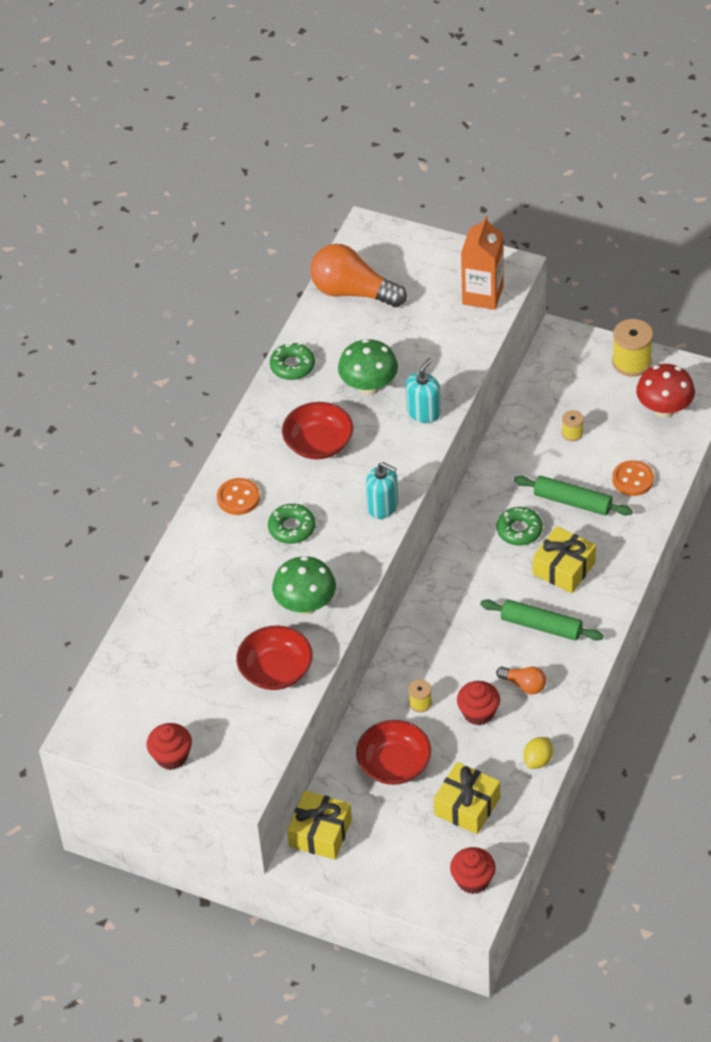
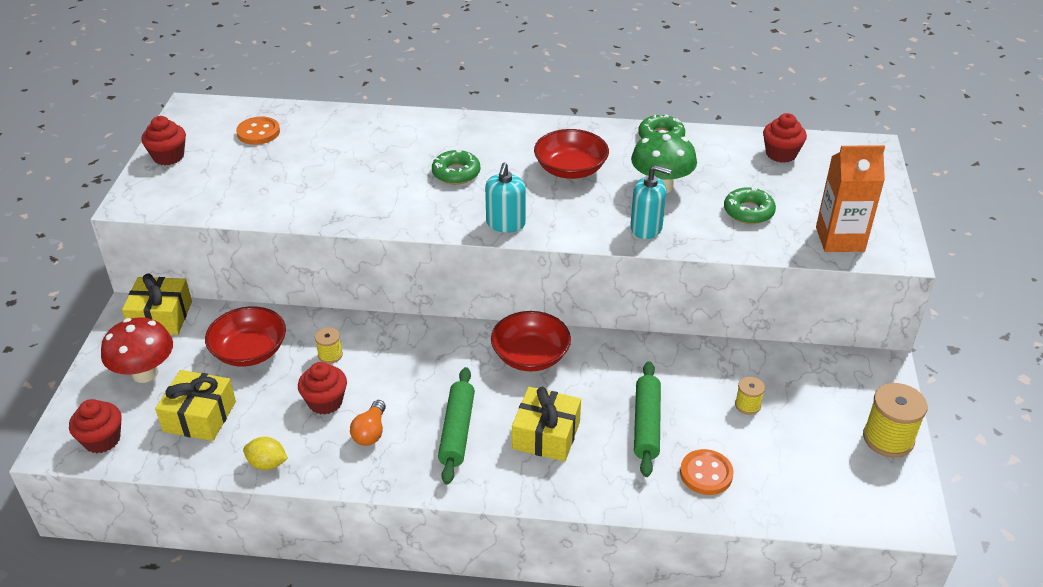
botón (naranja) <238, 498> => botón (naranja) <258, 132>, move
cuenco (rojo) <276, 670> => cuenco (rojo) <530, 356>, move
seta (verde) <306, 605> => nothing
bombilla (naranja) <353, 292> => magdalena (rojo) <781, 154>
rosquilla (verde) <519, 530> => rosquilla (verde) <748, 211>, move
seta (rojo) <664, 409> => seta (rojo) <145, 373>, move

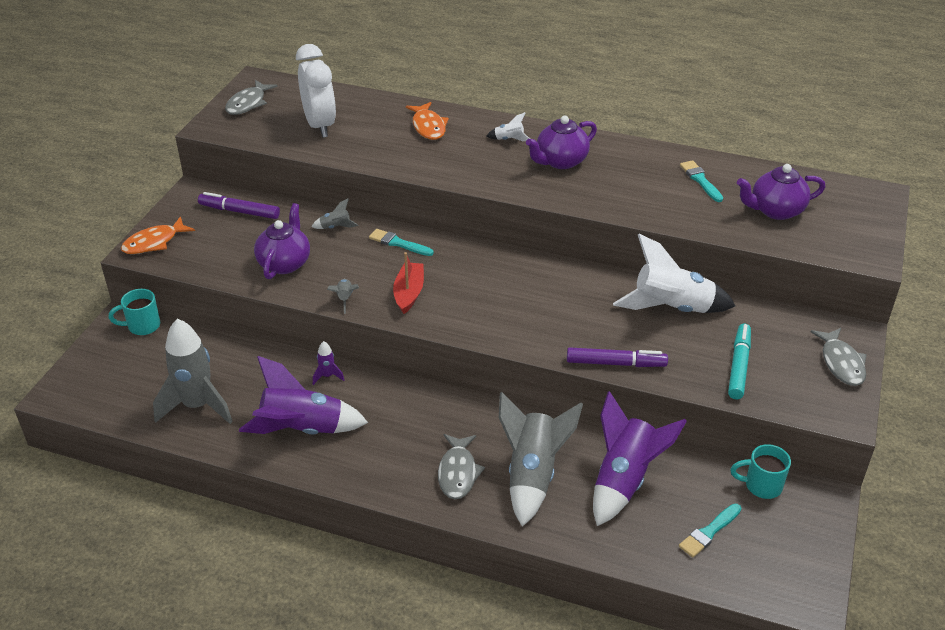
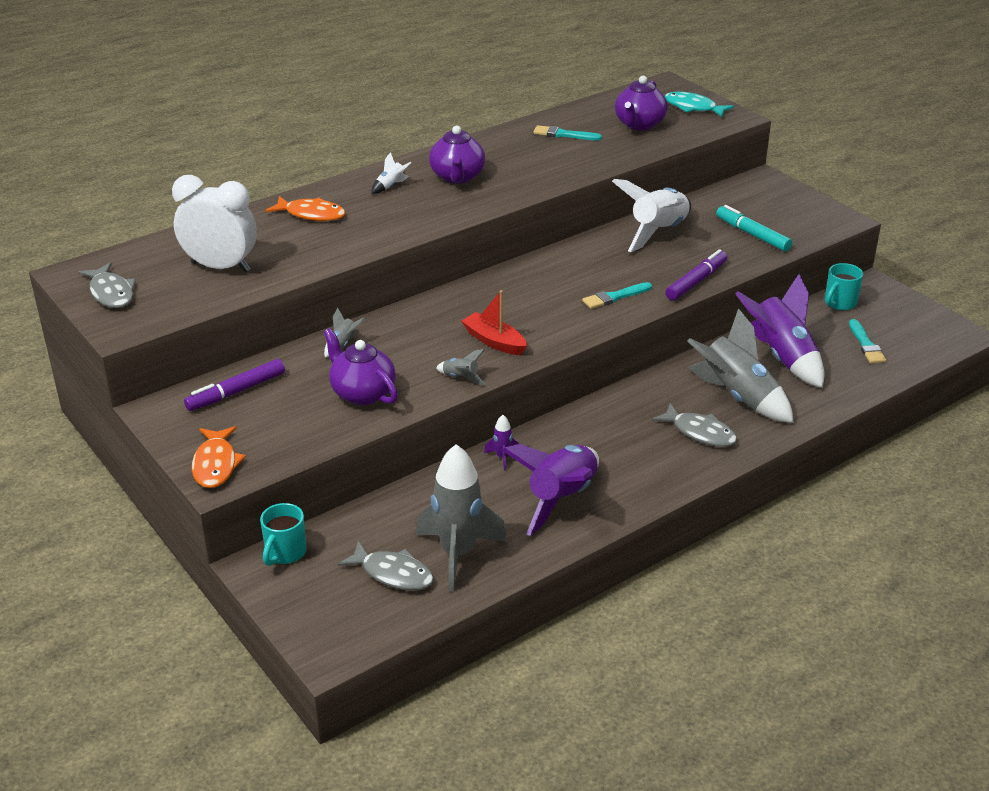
pincel (turquesa) <398, 243> => pincel (turquesa) <615, 297>, move
pez (gris) <841, 363> => pez (gris) <393, 574>, move
nothing => pez (turquesa) <693, 108>

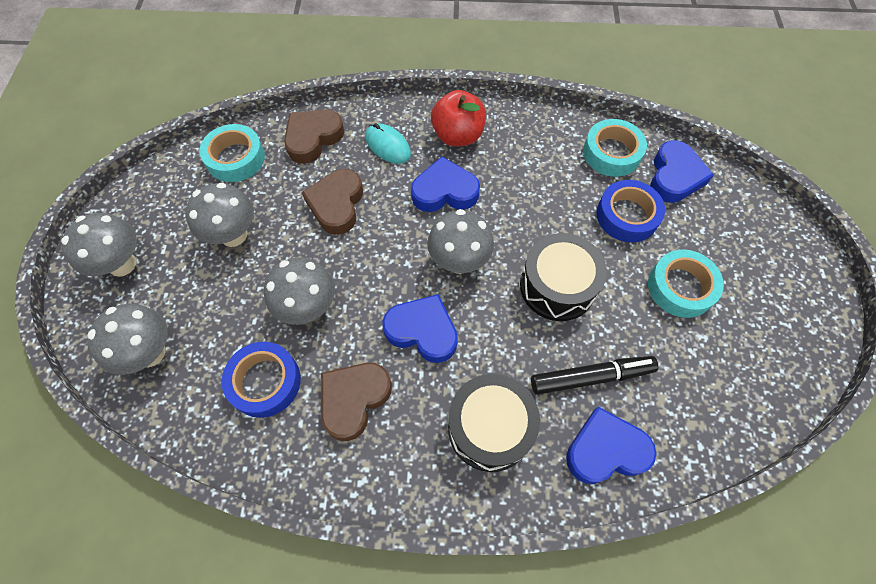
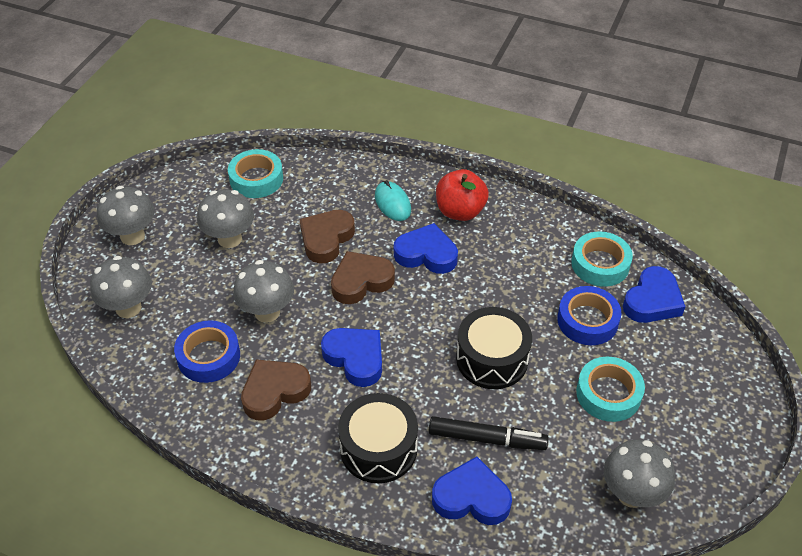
corazón (marrón) <313, 138> => corazón (marrón) <361, 281>, move
seta (gris) <459, 261> => seta (gris) <631, 494>, move

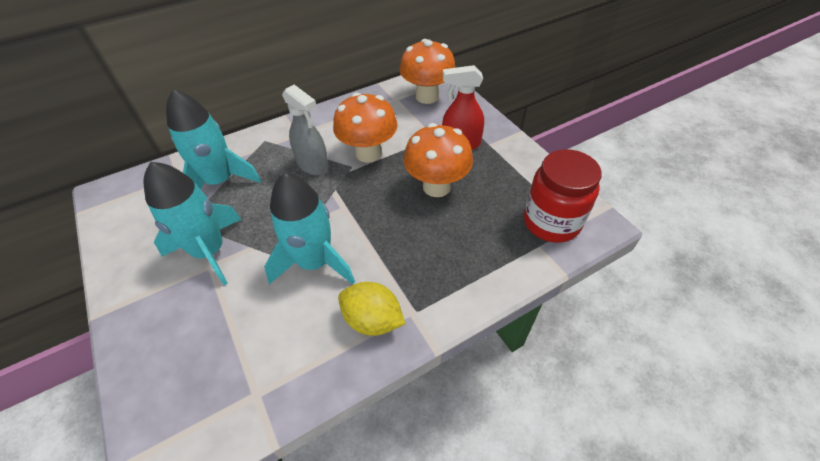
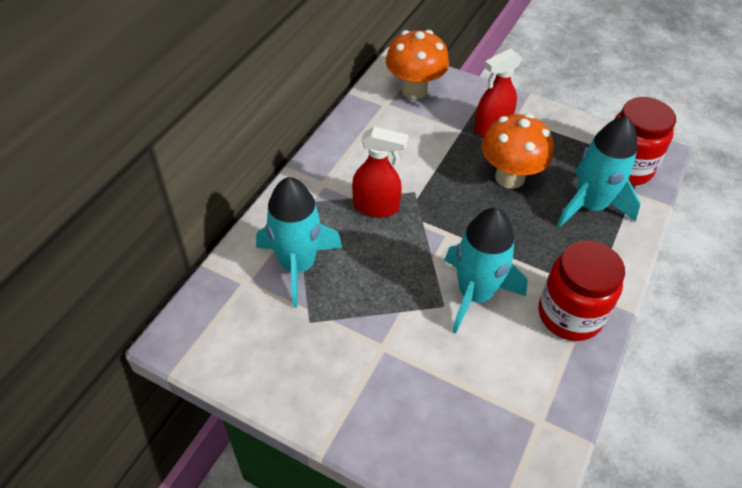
cohete (turquesa) <209, 251> => cohete (turquesa) <589, 206>, move
pulverizador (gris) <313, 165> => pulverizador (rojo) <376, 207>
seta (naranja) <368, 153> => nothing
limón (amarillo) <372, 320> => tarro (rojo) <569, 315>

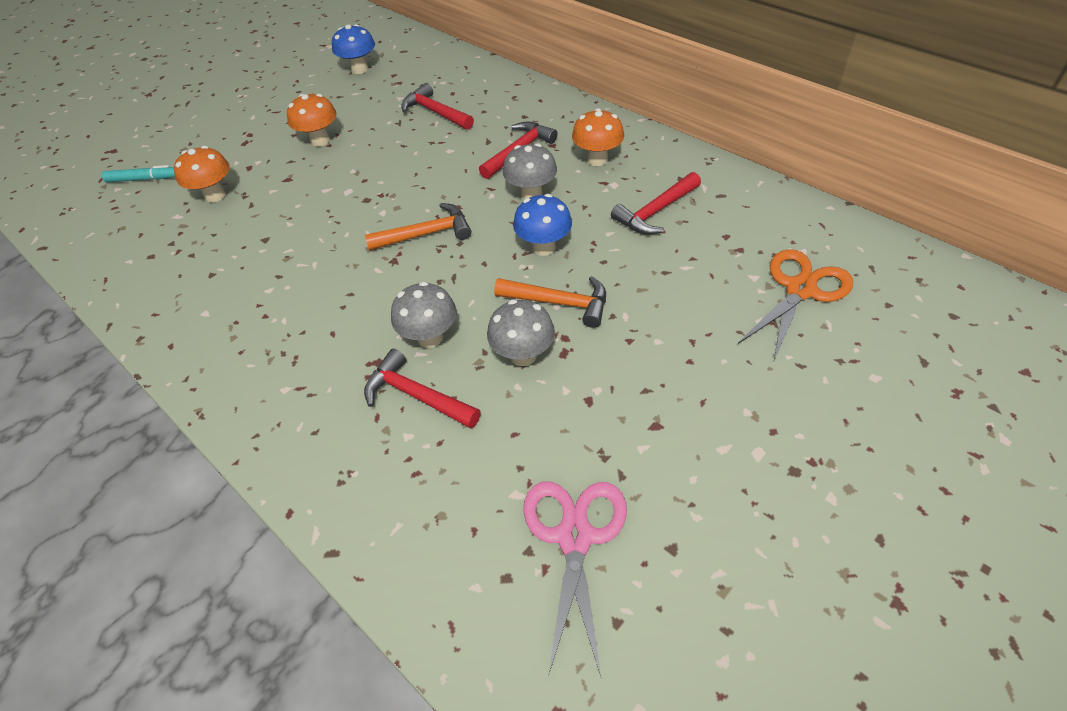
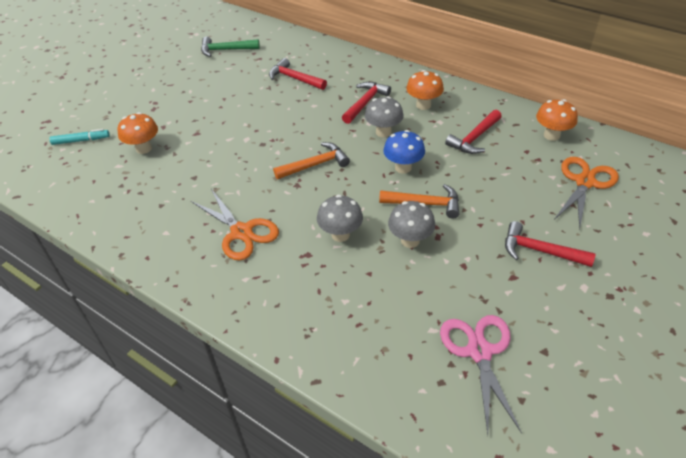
seta (naranja) <320, 140> => seta (naranja) <551, 135>, move
seta (azul) <359, 69> => martillo (verde) <226, 50>
martillo (rojo) <417, 395> => martillo (rojo) <540, 251>, move
nothing => tijeras (naranja) <241, 232>

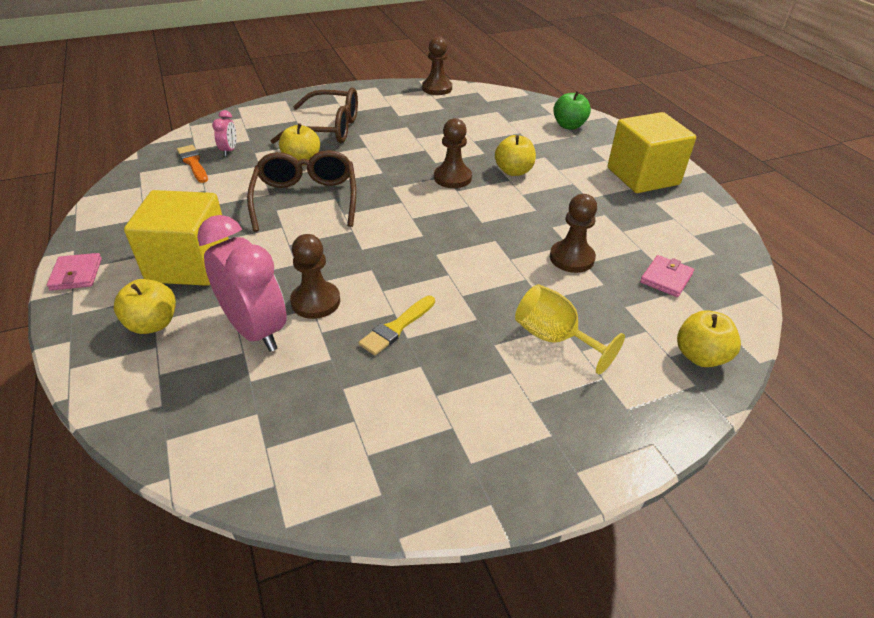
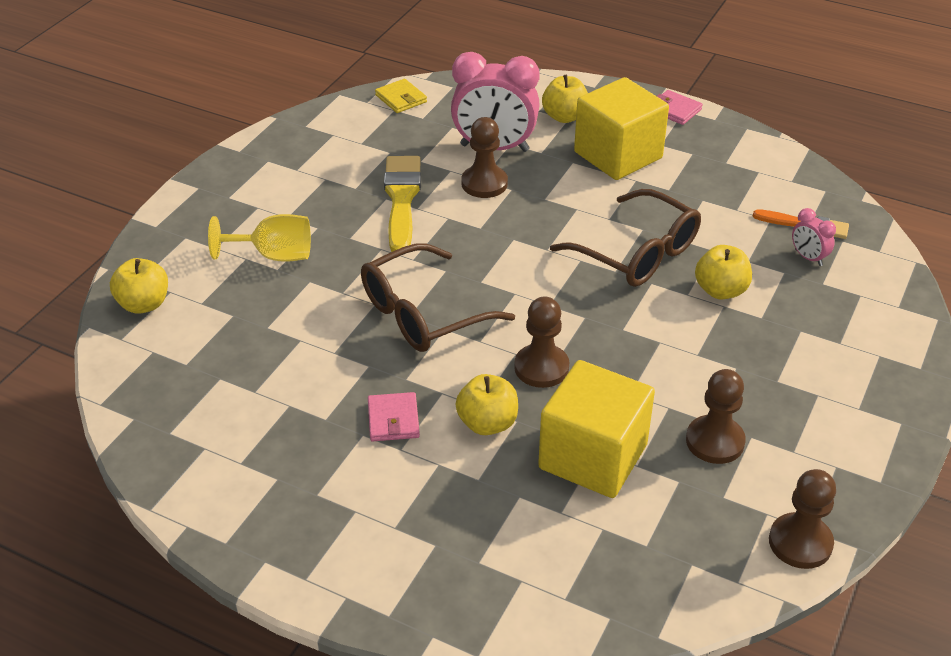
gafas (marrón) <327, 129> => gafas (marrón) <424, 313>, move
pincel (amarillo) <396, 327> => pincel (amarillo) <401, 199>, x1.64
peón (marrón) <571, 258> => peón (marrón) <715, 441>, move
manzana (verde) <569, 126> => nothing
cubo (amarillo) <643, 176> => cubo (amarillo) <593, 456>, move
cartera (rosa) <666, 278> => cartera (rosa) <393, 420>, move
nothing => cartera (amarillo) <401, 98>

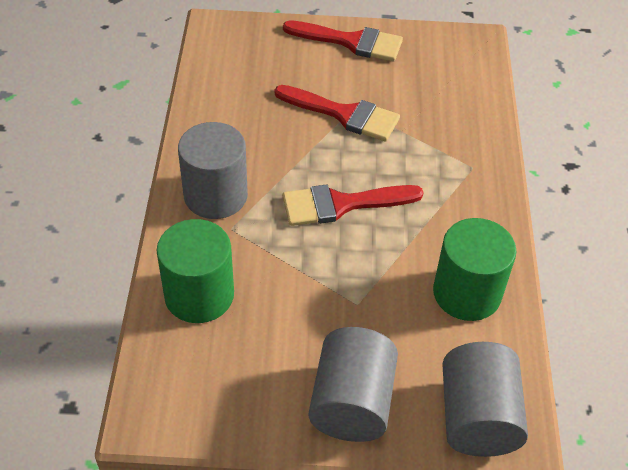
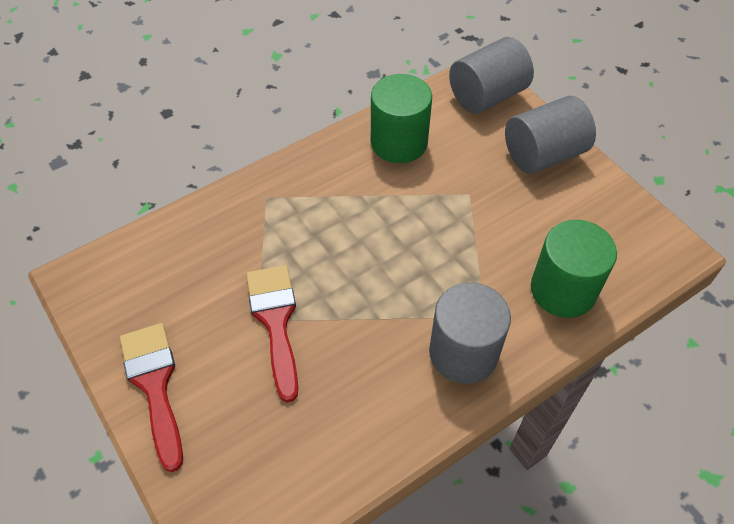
pincel (rojo) <342, 204> => nothing

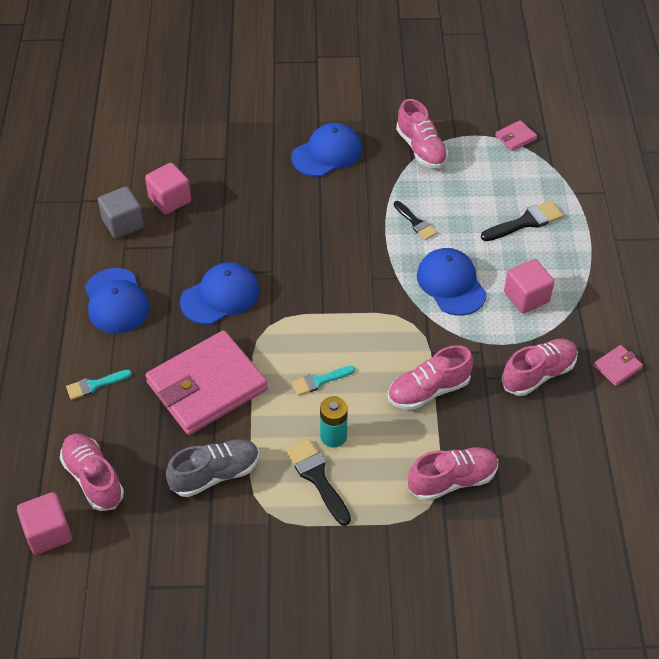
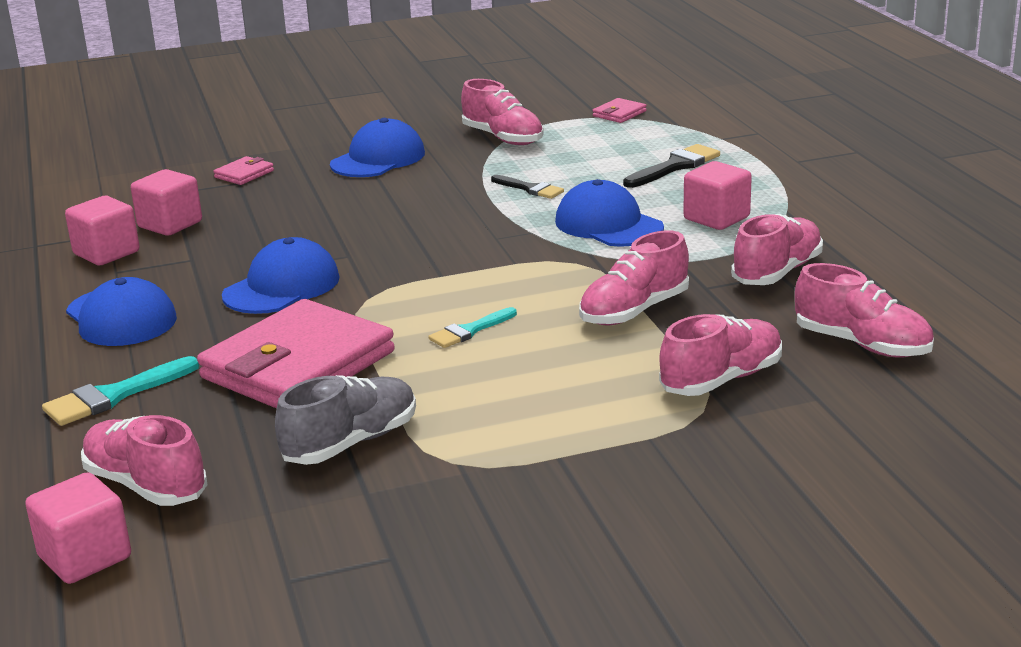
pincel (turquesa) <95, 385> => pincel (turquesa) <114, 396>, x1.50
cubo (gris) <123, 224> => cubo (rosa) <106, 253>
pincel (negro) <317, 477> => nothing
pila (turquesa) <333, 436> => nothing
cartera (rosa) <617, 367> => cartera (rosa) <244, 174>, move
nothing => zapato (rosa) <862, 344>

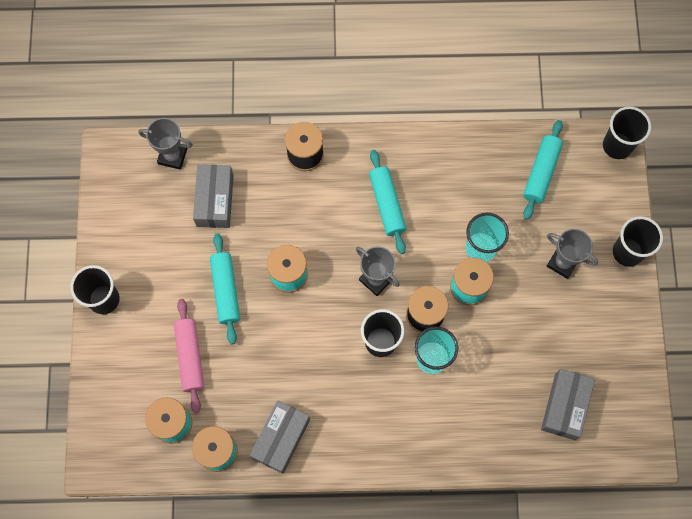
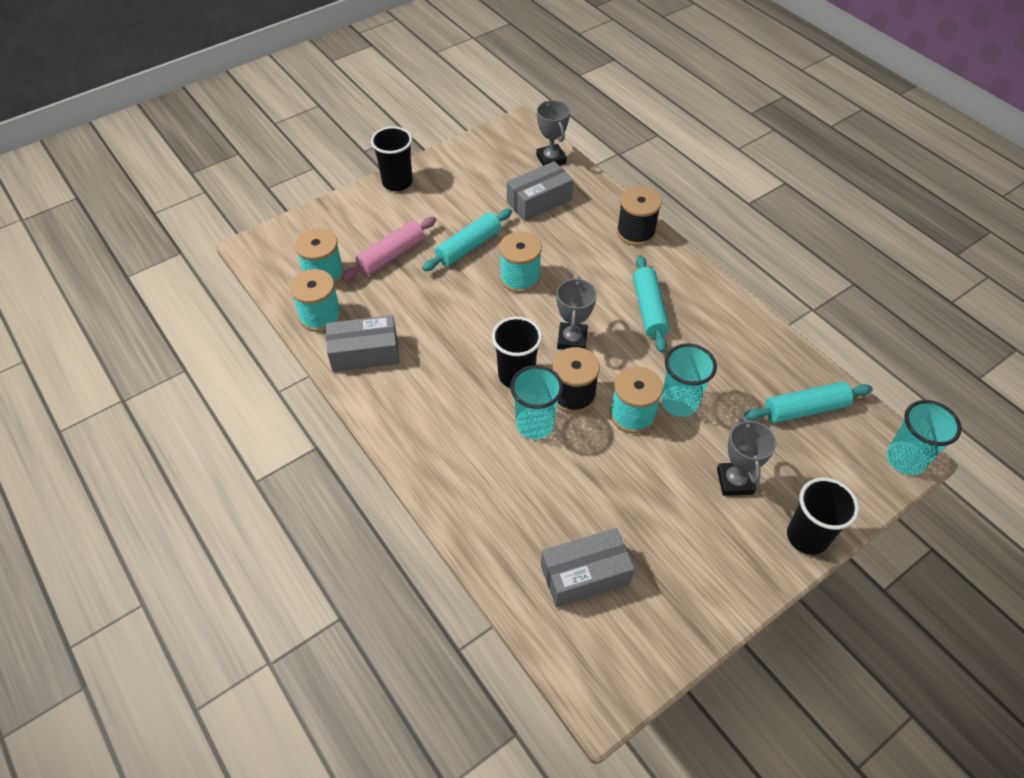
rodillo (turquesa) <387, 204> => rodillo (turquesa) <649, 309>, 45 degrees counterclockwise
vaso (negro) <617, 146> => vaso (turquesa) <905, 459>

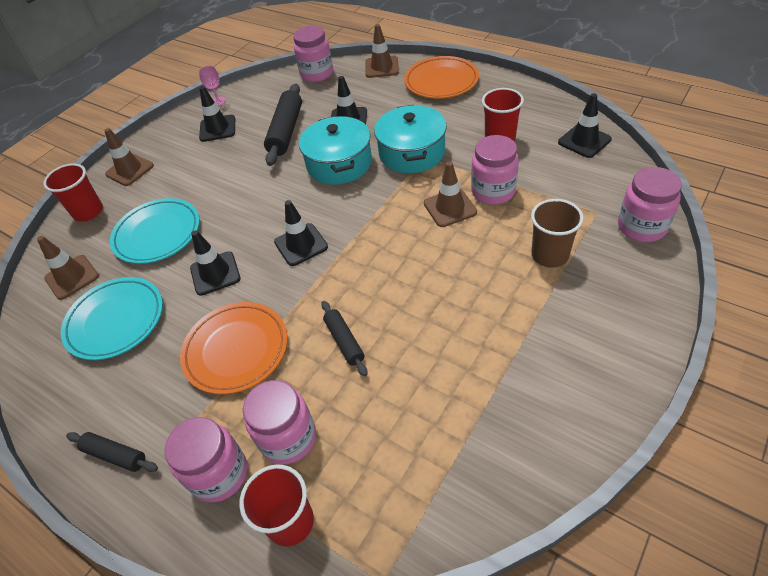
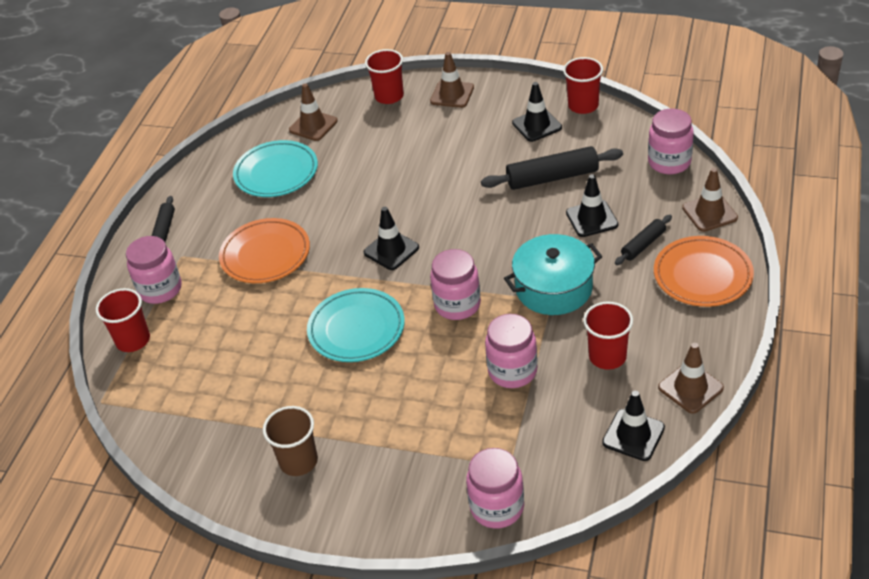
plato (turquesa) <157, 234> => plato (turquesa) <356, 329>, move
cono de tráfico (negro) <215, 273> => nothing
copa (rosa) <218, 101> => vaso (rojo) <583, 106>
tarro (rosa) <288, 438> => tarro (rosa) <457, 305>, move
olla (turquesa) <339, 163> => nothing
rodillo (negro) <344, 341> => rodillo (negro) <643, 245>, move
cono de tráfico (marrón) <450, 208> => cono de tráfico (marrón) <690, 388>, move
vaso (marrón) <550, 255> => vaso (marrón) <298, 461>, move

